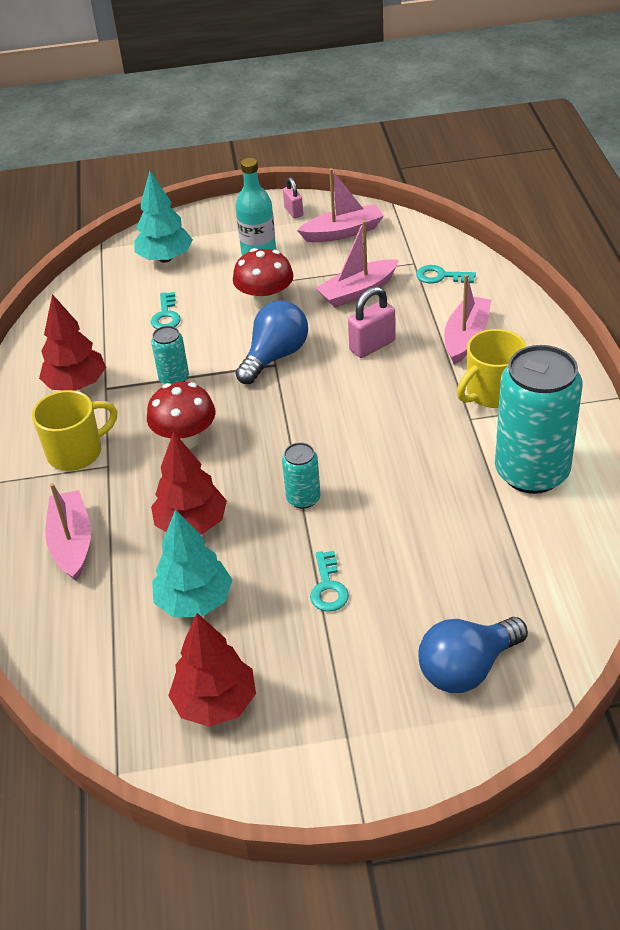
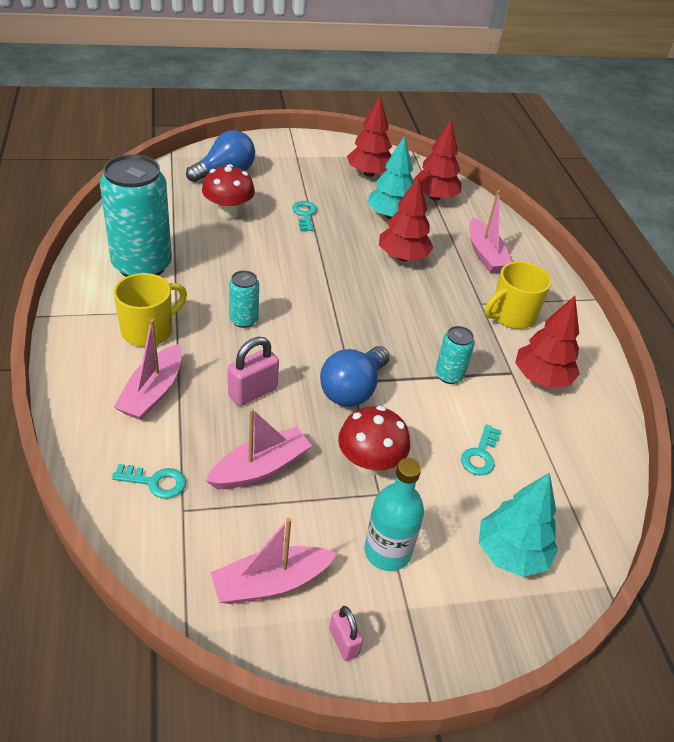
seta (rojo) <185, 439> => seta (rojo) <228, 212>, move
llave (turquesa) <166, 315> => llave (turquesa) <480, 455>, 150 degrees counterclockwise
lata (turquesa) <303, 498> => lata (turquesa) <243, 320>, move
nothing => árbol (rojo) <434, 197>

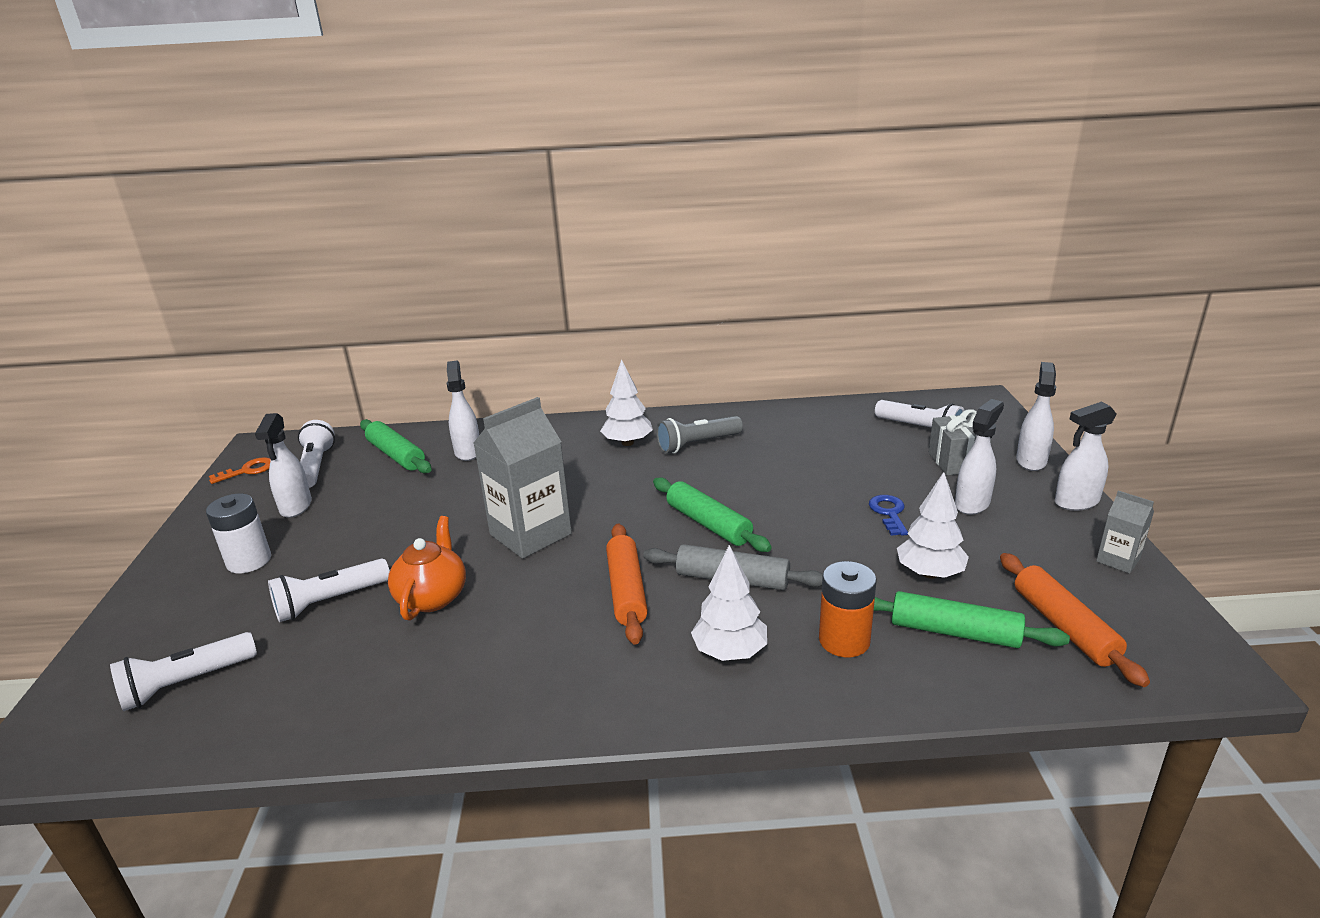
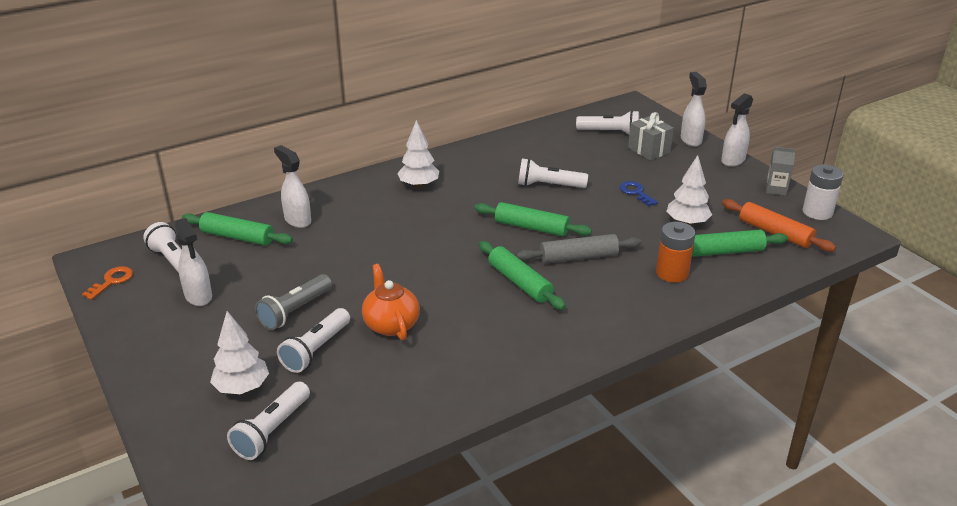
pila (blanco) <249, 561> => pila (blanco) <817, 212>, move
cartón de leche (gris) <530, 534> => nothing
rodillo (naranja) <626, 590> => rodillo (verde) <519, 282>
lámpara de mano (gris) <697, 444> => lámpara de mano (gris) <295, 311>, move
árbol (blanco) <730, 652> => árbol (blanco) <242, 388>, move
pulverizador (blanco) <972, 504> => nothing
nothing => lámpara de mano (blanco) <549, 185>

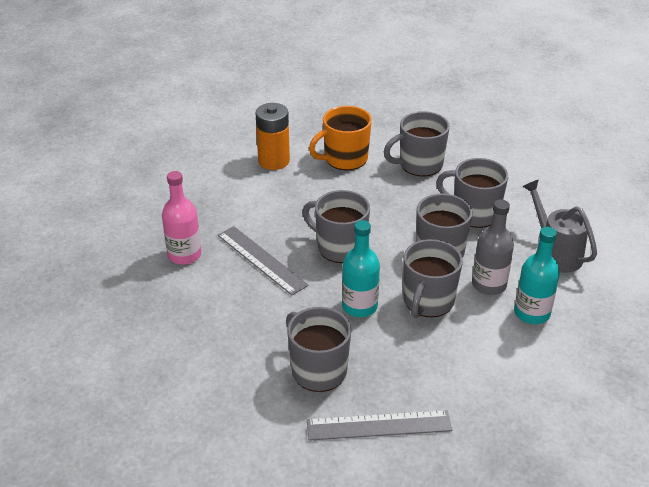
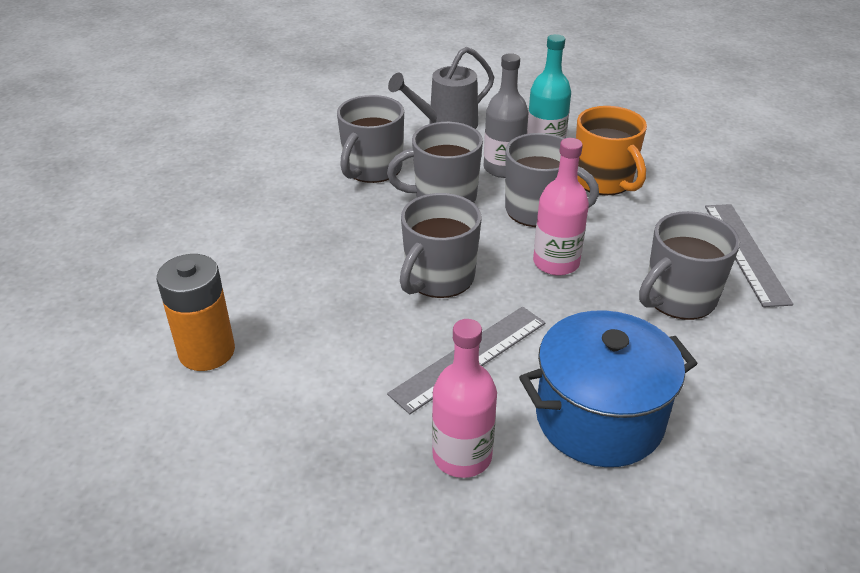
taza (naranja) <344, 159> => taza (naranja) <604, 181>, move
botella (turquesa) <359, 306> => botella (rosa) <556, 263>
taza (gris) <419, 164> => nothing
nothing => olla (azul) <599, 418>

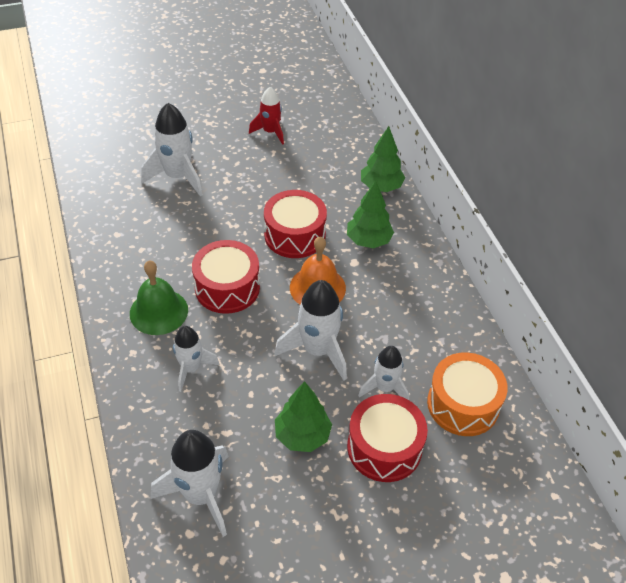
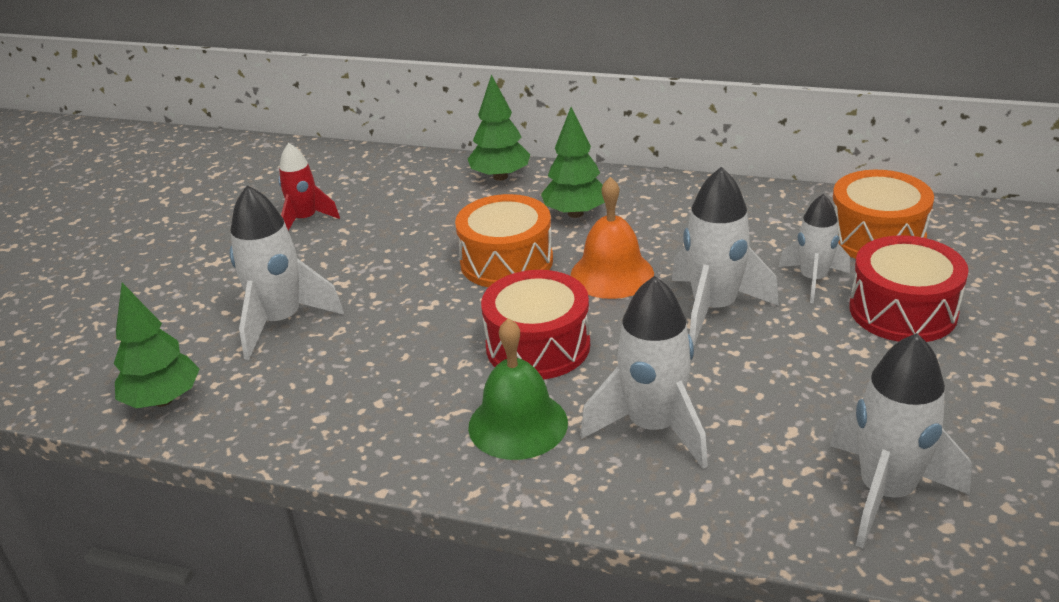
cohete (blanco) <191, 368> => cohete (blanco) <653, 427>, x1.57
tambor (rojo) <295, 235> => tambor (naranja) <506, 261>
árbol (verde) <302, 435> => árbol (verde) <163, 400>, move

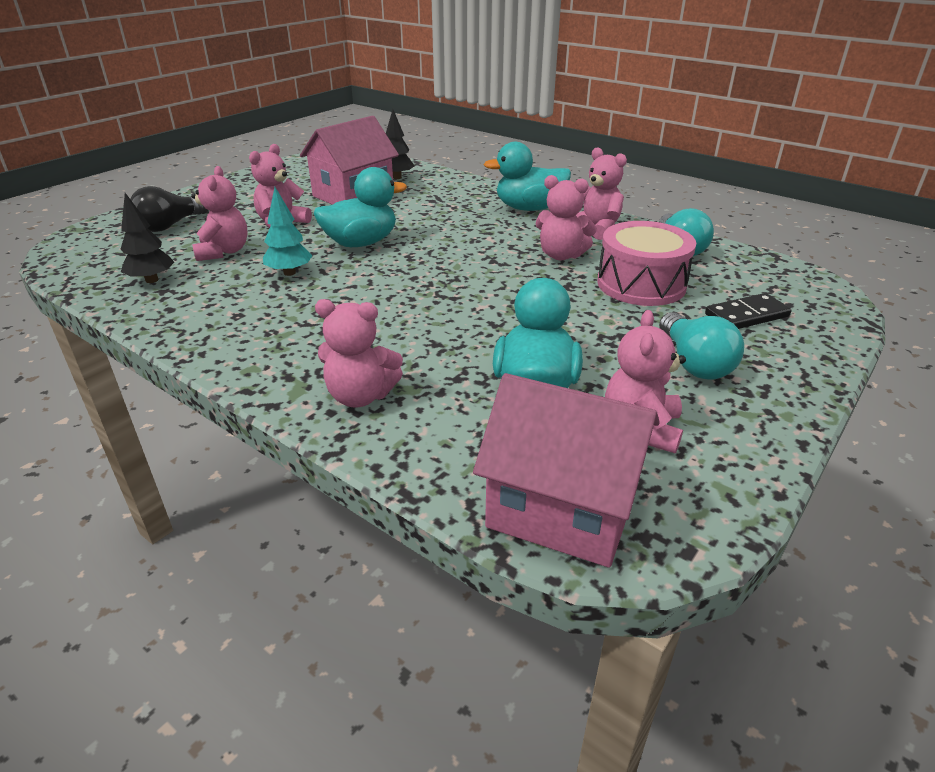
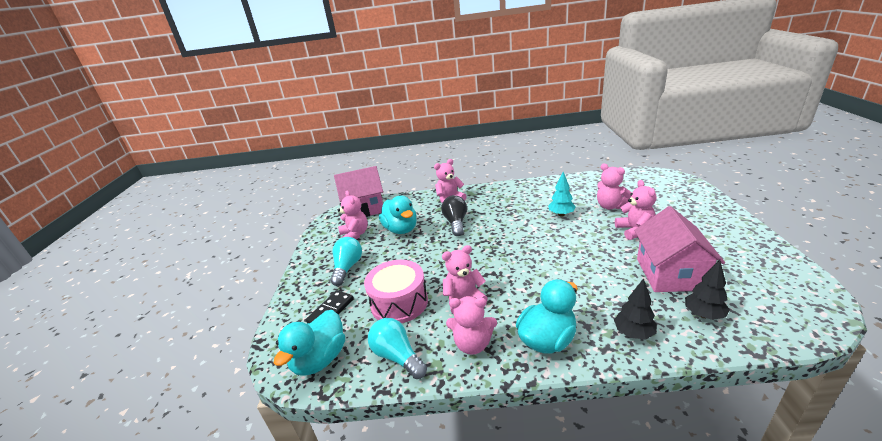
árbol (negro) <152, 280> => árbol (negro) <633, 333>, move
bombilla (negro) <170, 225> => bombilla (negro) <456, 223>, move
pato (turquesa) <361, 243> => pato (turquesa) <320, 359>, move
bombilla (turquesa) <694, 363> => bombilla (turquesa) <347, 268>, 60 degrees clockwise

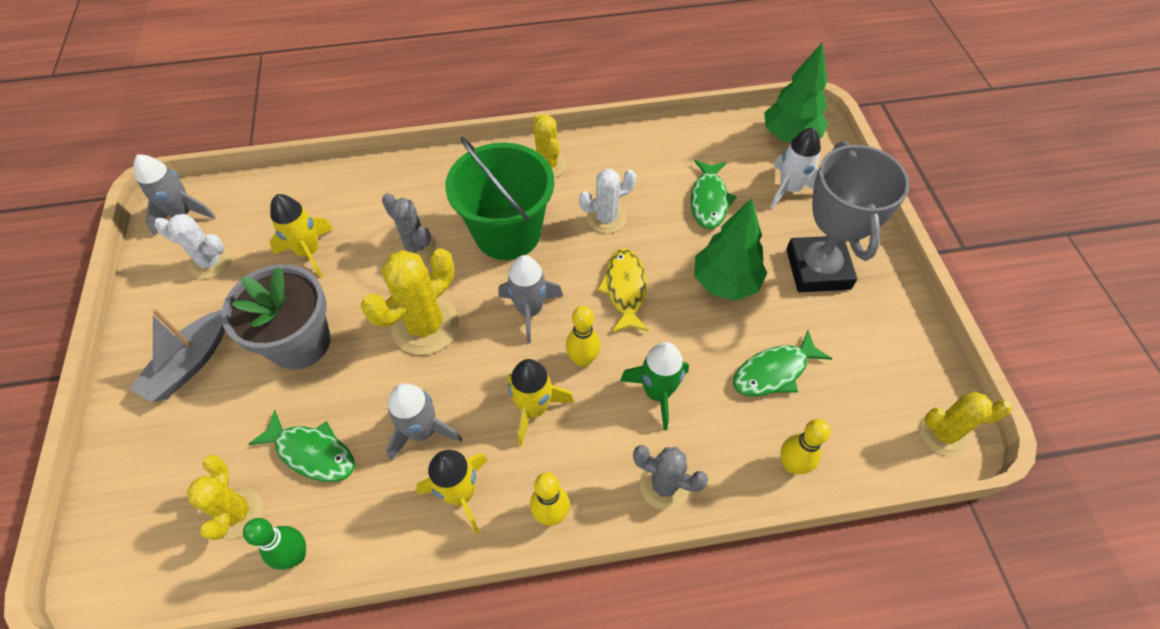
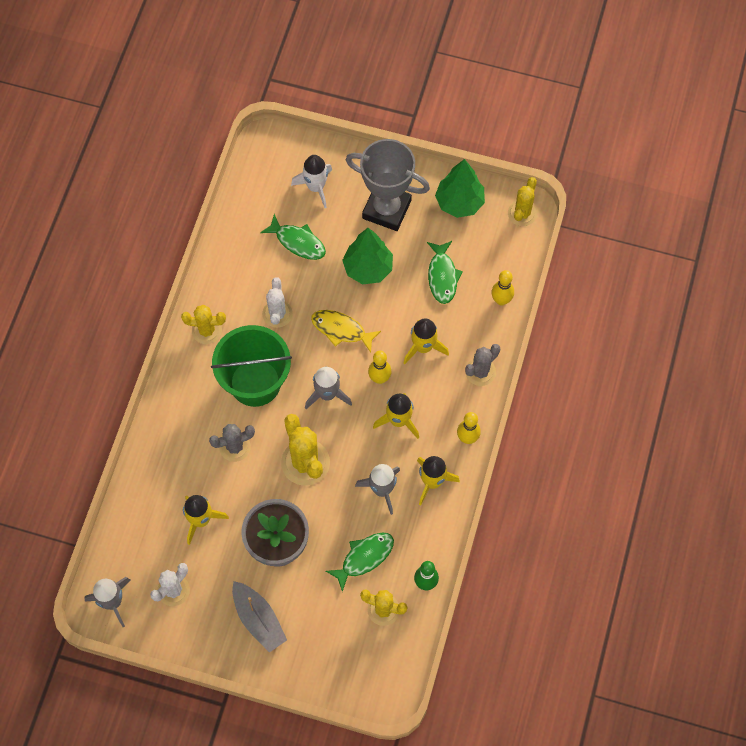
cohete (verde) <657, 393> => cohete (amarillo) <423, 347>
árbol (verde) <790, 137> => árbol (verde) <459, 202>, move

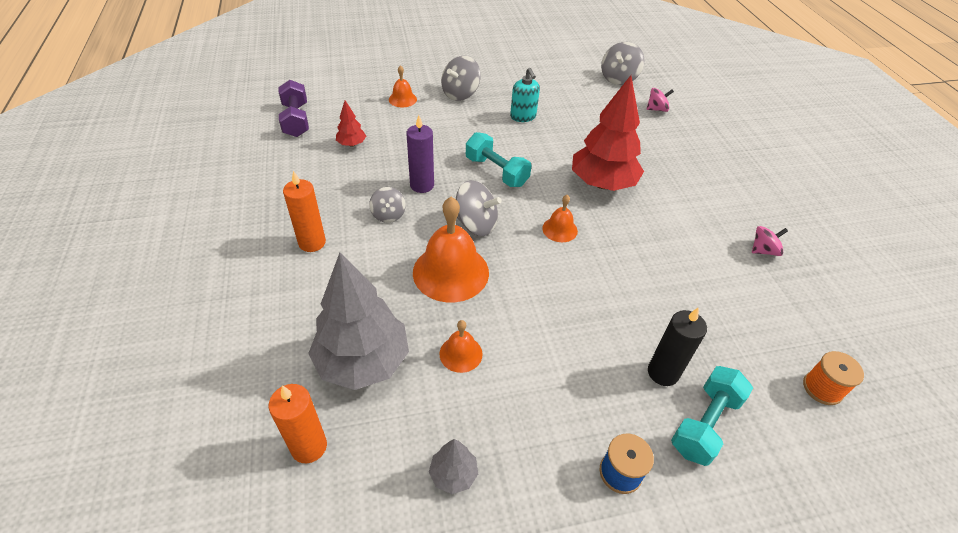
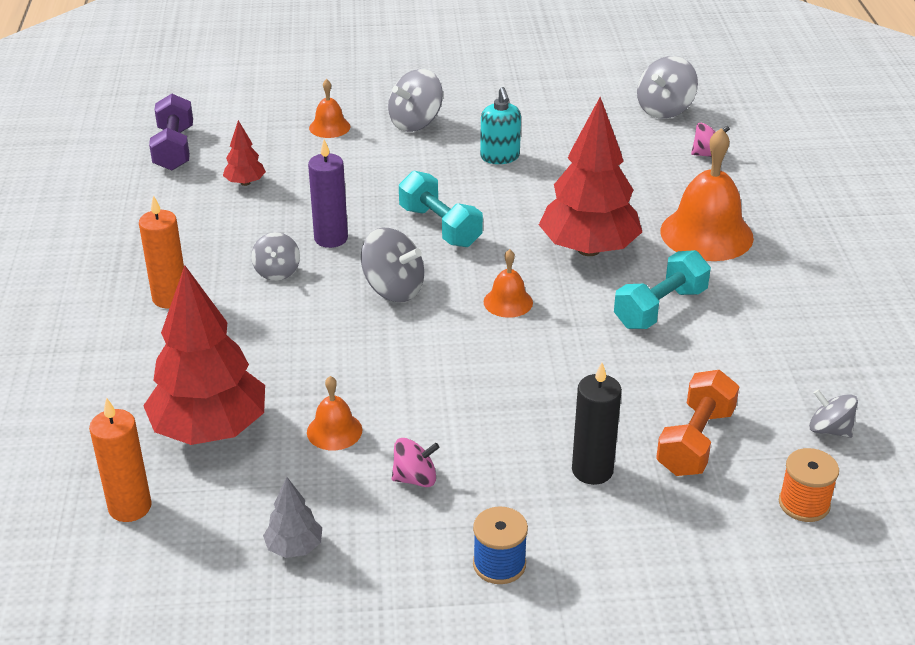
árbol (gris) <363, 361> => árbol (rojo) <210, 429>
campana (naranja) <450, 272> => campana (naranja) <706, 234>, move
mancuerna (turquesa) <705, 424> => mancuerna (turquesa) <660, 308>, move
peonza (rosa) <763, 250> => peonza (rosa) <415, 478>, move
nothing => mancuerna (naranja) <695, 441>
nothing => peonza (gris) <829, 429>

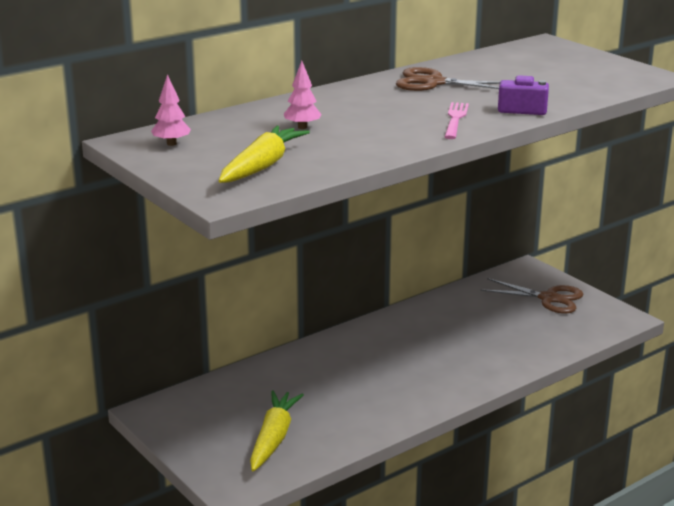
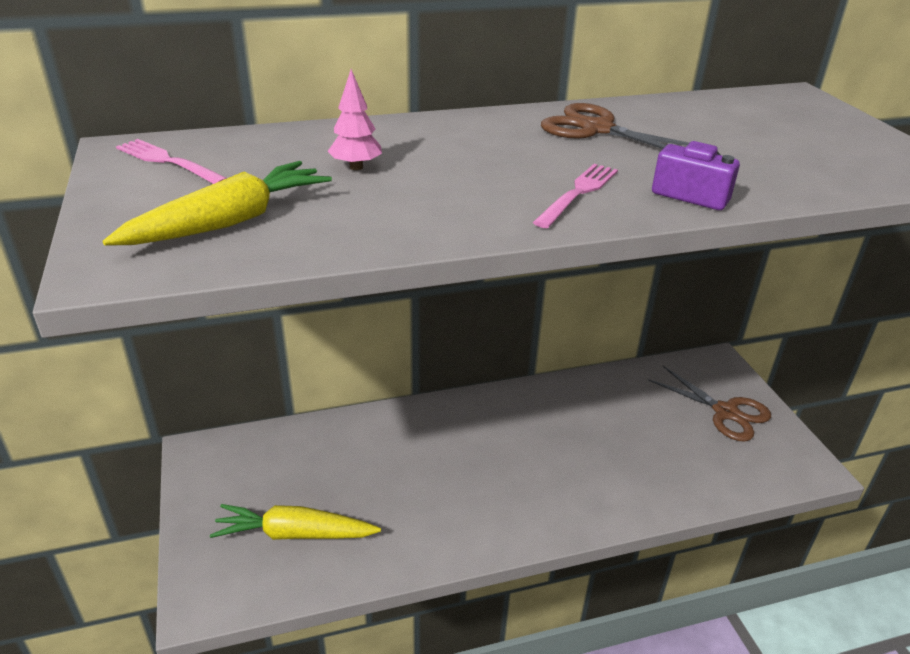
árbol (rosa) <171, 144> => tenedor (rosa) <167, 162>
zanahoria (amarillo) <273, 438> => zanahoria (amarillo) <294, 534>, 120 degrees counterclockwise

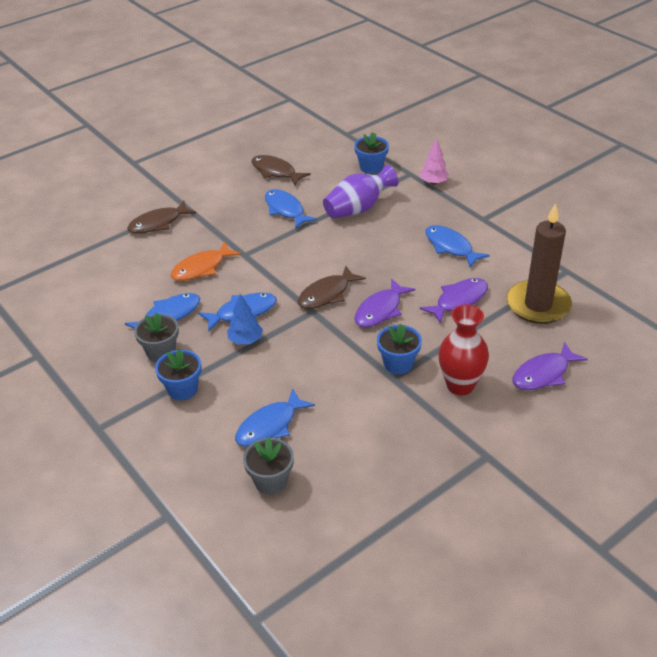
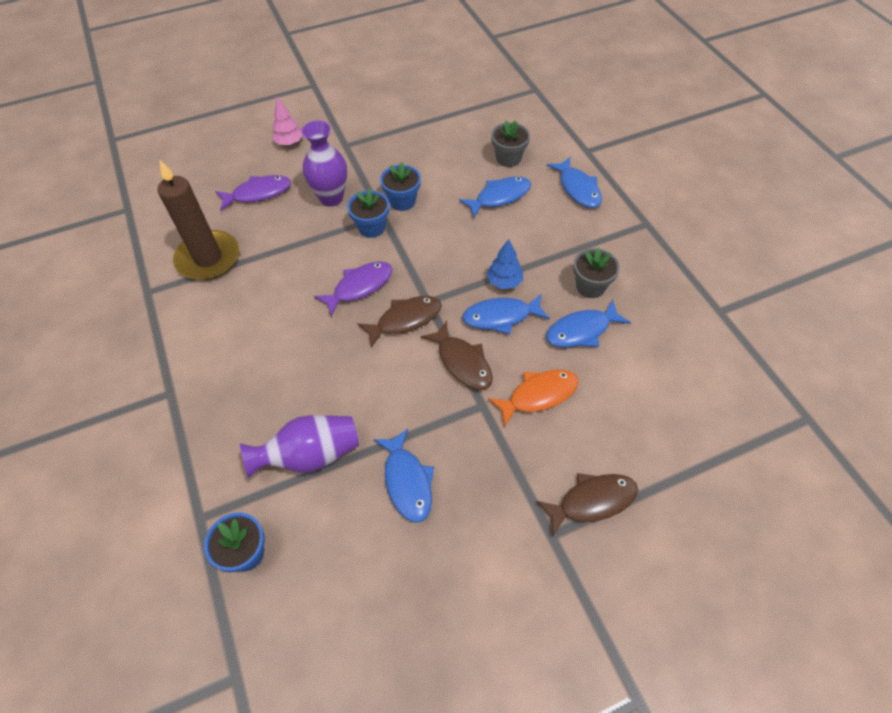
maceta (azul) <182, 389> => maceta (azul) <402, 201>, move
pez (marrón) <276, 172> => pez (marrón) <462, 362>, move
árbol (rosa) <433, 182> => árbol (rosa) <289, 142>, move
pez (morado) <459, 300> => nothing
pez (azul) <450, 247> => pez (azul) <578, 189>, move
florero (rojo) <460, 385> => florero (morado) <331, 198>

